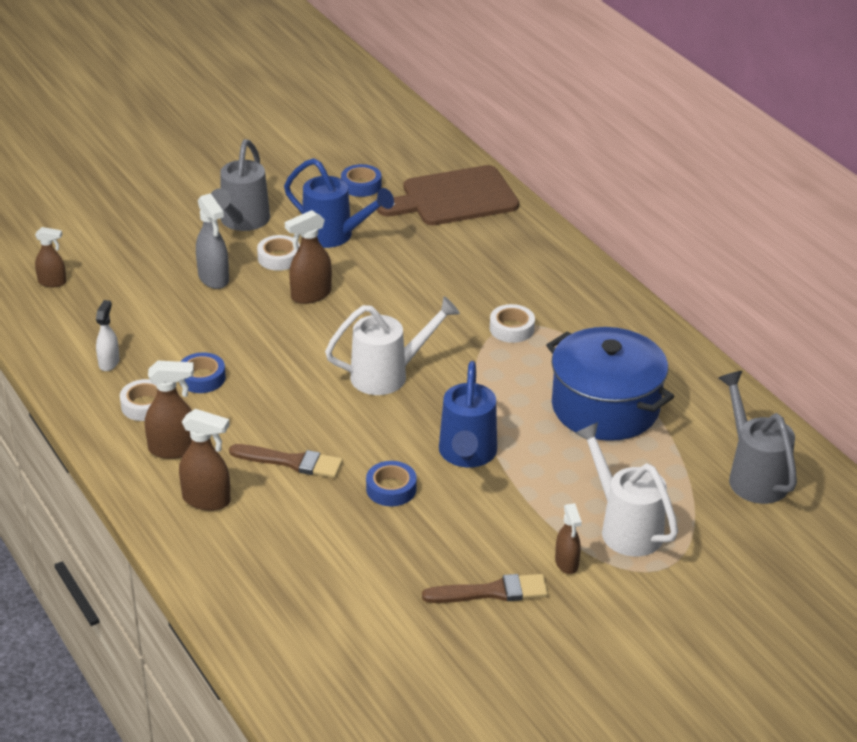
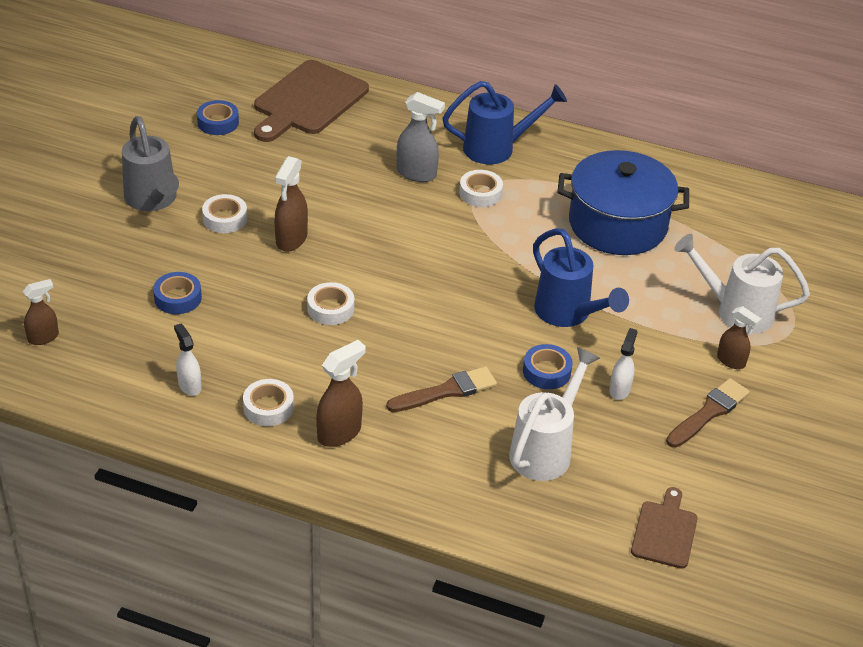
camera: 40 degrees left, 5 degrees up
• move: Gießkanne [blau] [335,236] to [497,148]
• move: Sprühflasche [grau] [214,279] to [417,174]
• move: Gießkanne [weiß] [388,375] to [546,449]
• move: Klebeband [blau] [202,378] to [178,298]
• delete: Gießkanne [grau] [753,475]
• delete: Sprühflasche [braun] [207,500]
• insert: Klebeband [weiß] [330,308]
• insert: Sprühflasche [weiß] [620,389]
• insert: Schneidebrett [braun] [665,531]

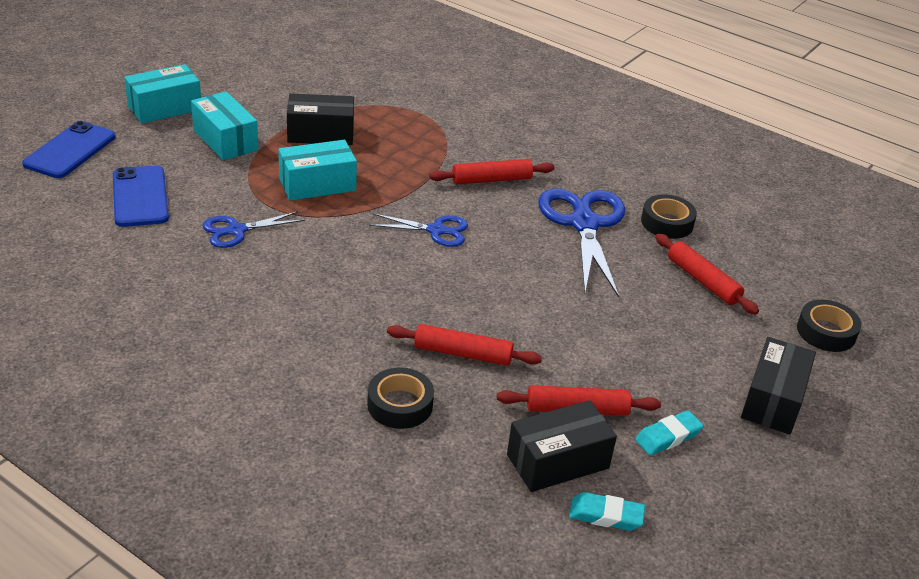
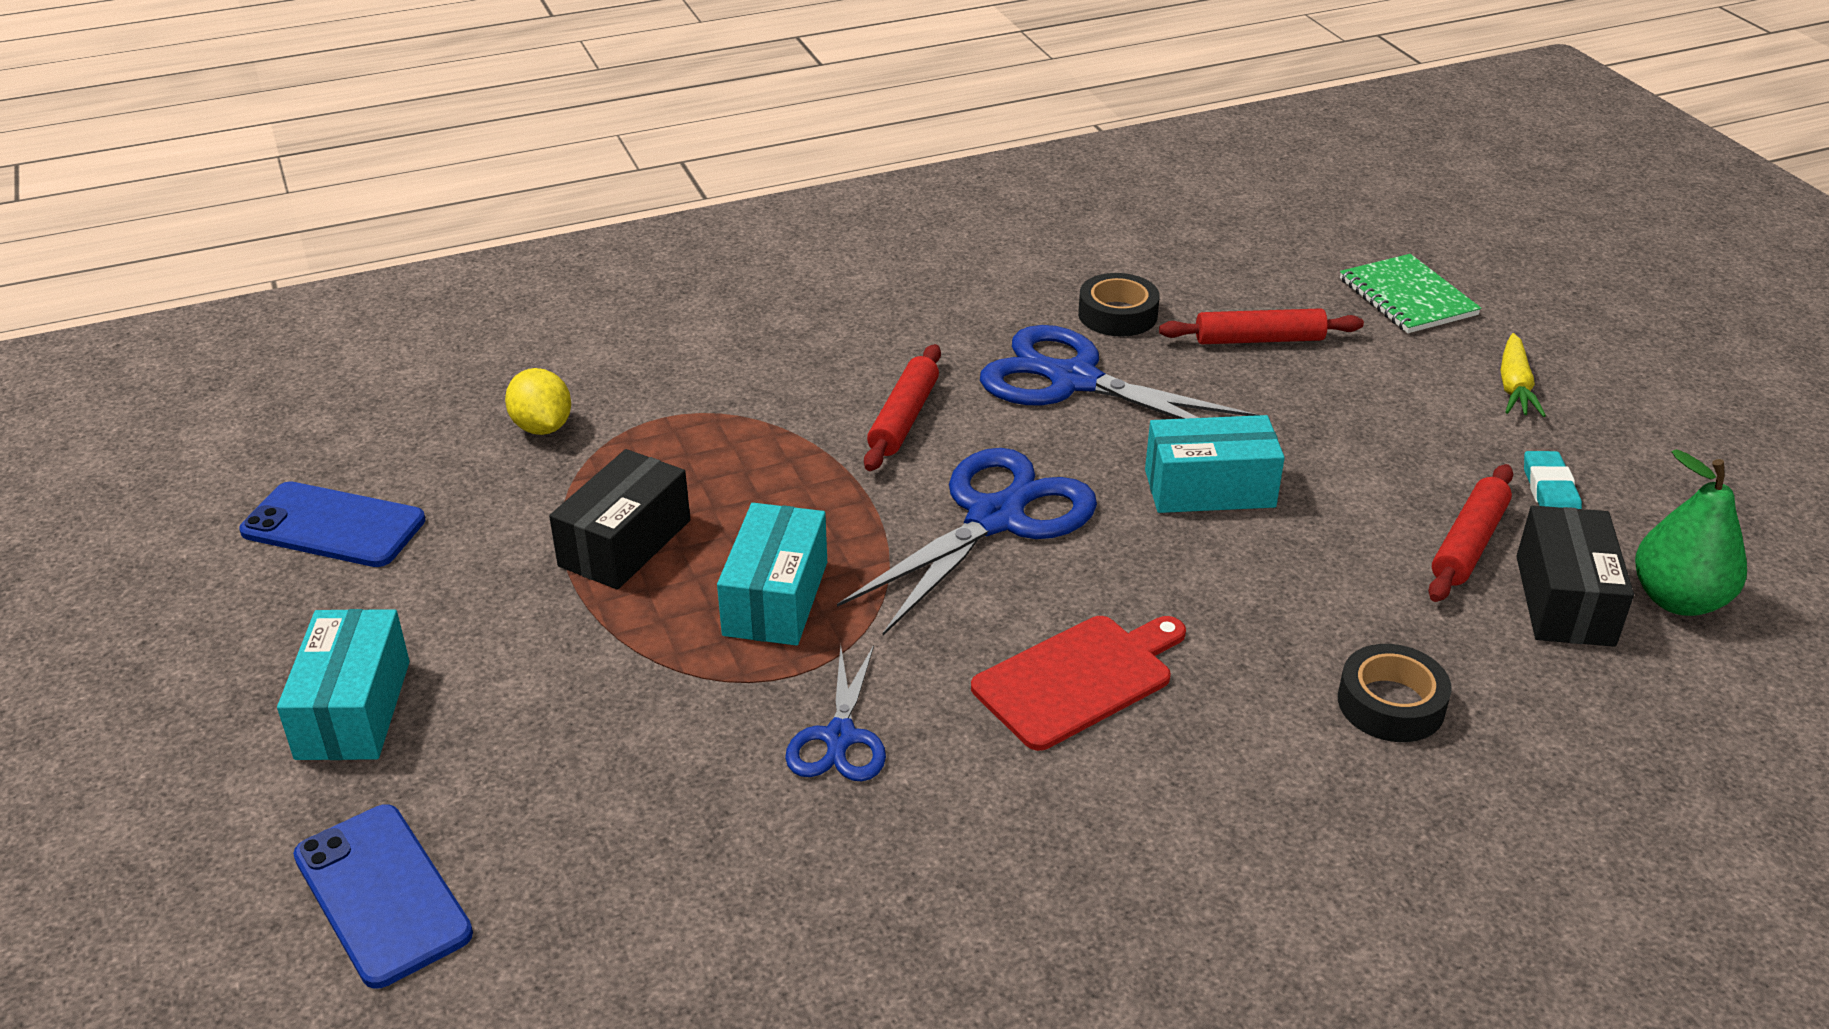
camera: 55 degrees left, 0 degrees up
• move: Schachtel [türkis] [225,140] to [1209,488]
• move: Handy [blau] [140,197] to [333,526]
• resize: Schere [blau] [436,230] = [995,518] x1.81
• replace: Klebeband [schwarz] [826,332] to Notizbuch [grün] [1407,297]
• delete: Nudelholz [rot] [463,353]
• replace: Schachtel [schwarz] [773,400] to Karotte [gelb] [1514,387]
• replace: Radiergummi [türkis] [606,515] to Birne [grün] [1677,600]
• insert: Zitrone [gelb] [542,427]
• insert: Schneidebrett [rot] [1078,679]

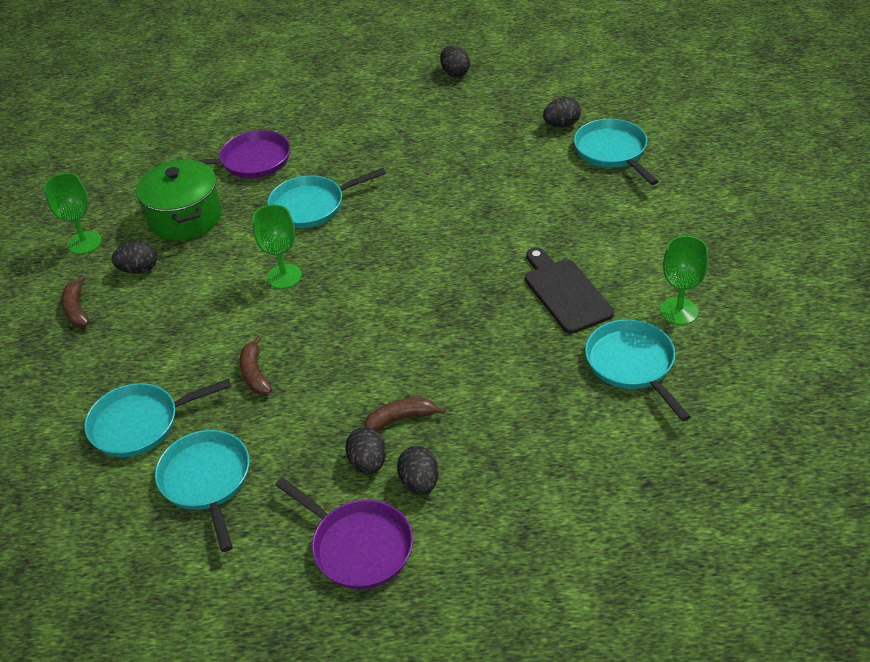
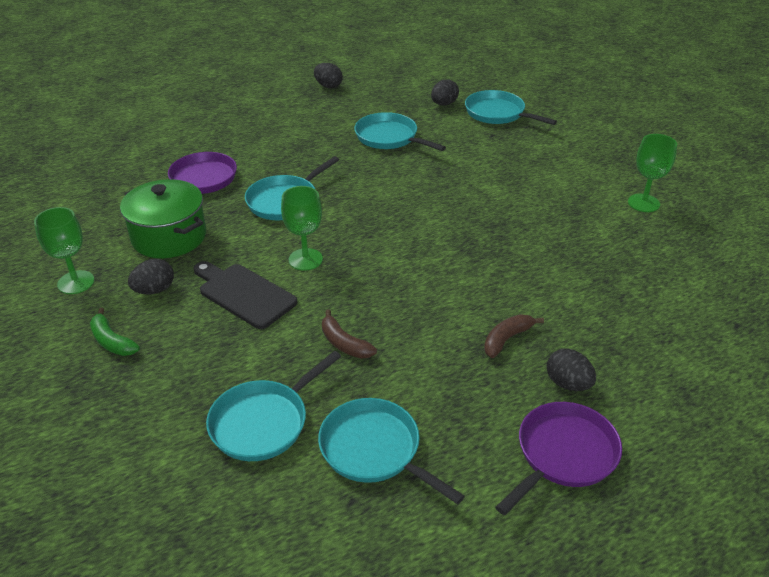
camera: 30 degrees left, 5 degrees down
• move: Schneidebrett [schwarz] [565,293] to [244,294]
• recolor: Banane [braun] [77,309] to Banane [grün] [112,341]
• move: Pfanne [türkis] [632,364] to [389,137]
• delete: Ei [schwarz] [368,463]
• rotate: Pfanne [lila] [358,546] = [563,454] 60 degrees counterclockwise

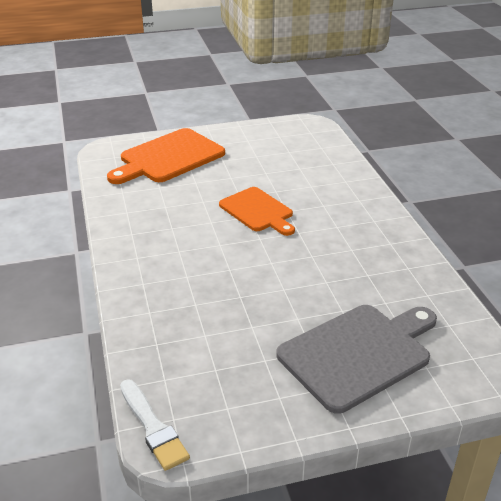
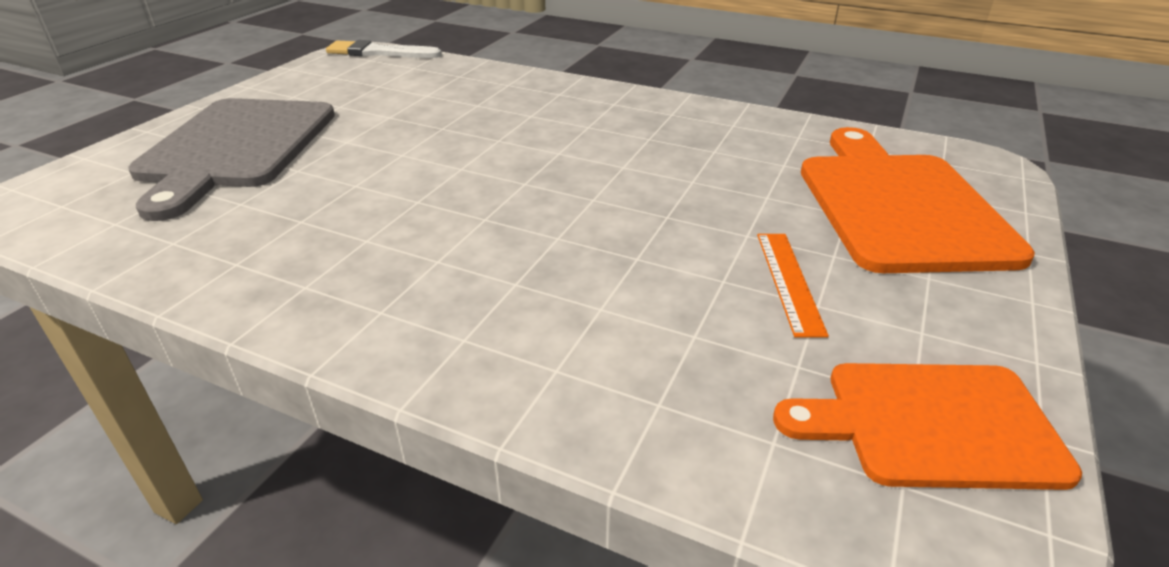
camera: 130 degrees right, 0 degrees up
• move: Schneidebrett [orange] [257,211] to [931,424]
• insert: Lineal [orange] [789,281]

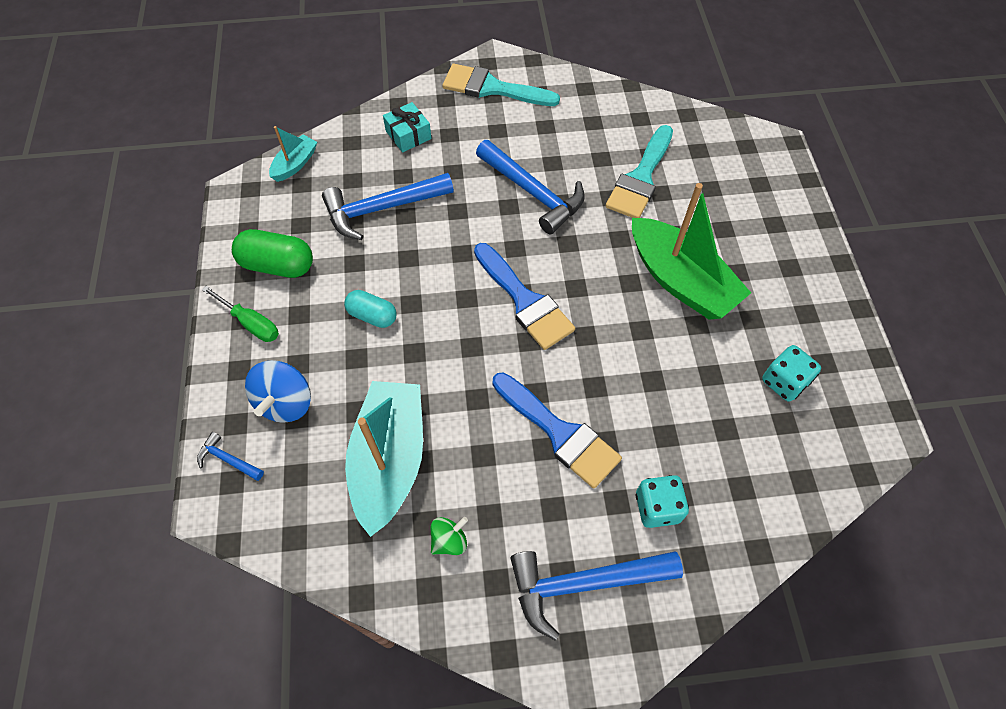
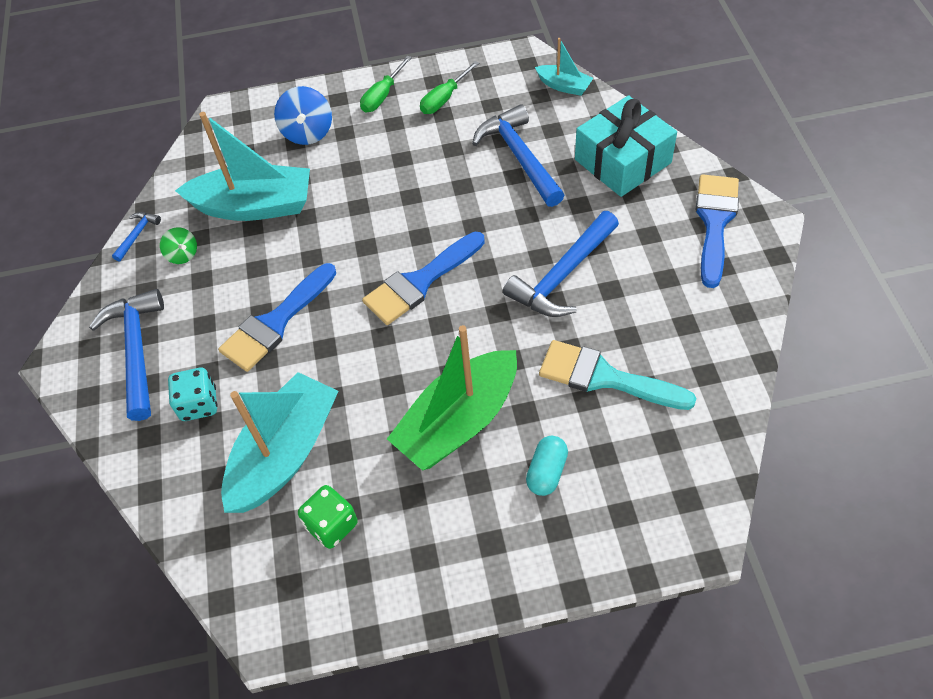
camera: 90 degrees right, 5 degrees down
• recolor: Pinsel [türkis] [492,88] to Pinsel [blau] [715,222]
• resize: Geschenk [türkis] [408,135] = [622,161] x1.86
• replace: Kapsel [grün] [278,265] to Schraubenzieher [grün] [444,99]
• move: Kapsel [türkis] [372,315] to [546,472]
• recolor: Spielwürfel [türkis] [784,382] to Spielwürfel [grün] [332,525]
• rotate: Kreisel [blau] [285,402] = [308,132] 105 degrees counterclockwise
• move: Hammer [blau] [228,459] to [137,235]
• insert: Boot [türkis] [285,453]

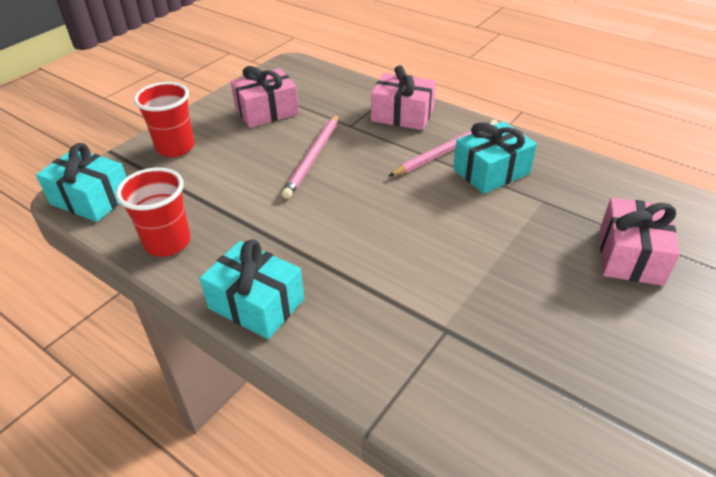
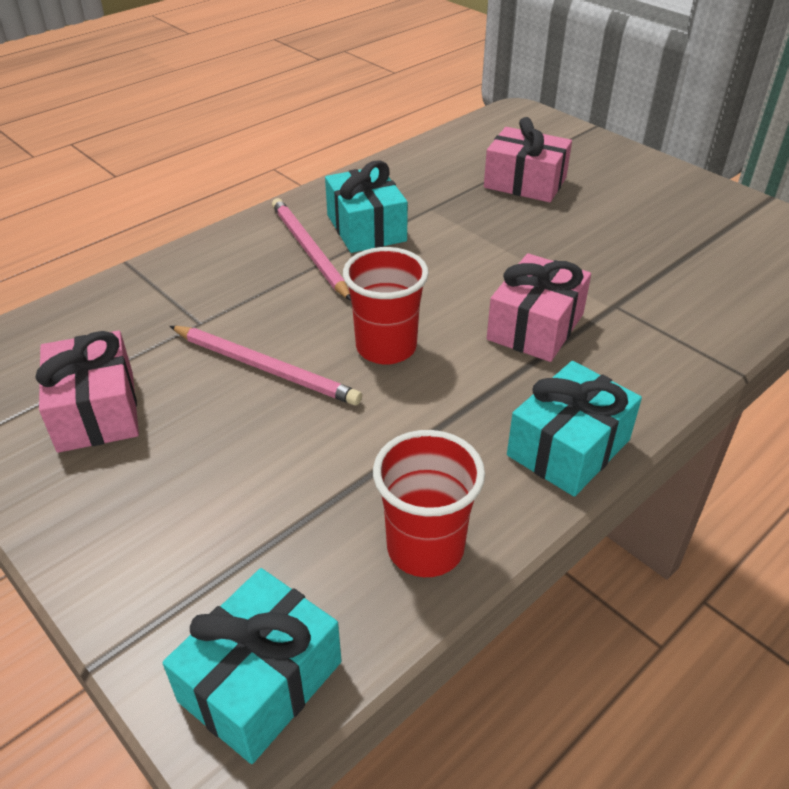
camera: 80 degrees left, 0 degrees up
• move: Geschenk [rosa] [402,115] to [535,327]
• move: Becher [rot] [175,147] to [386,347]

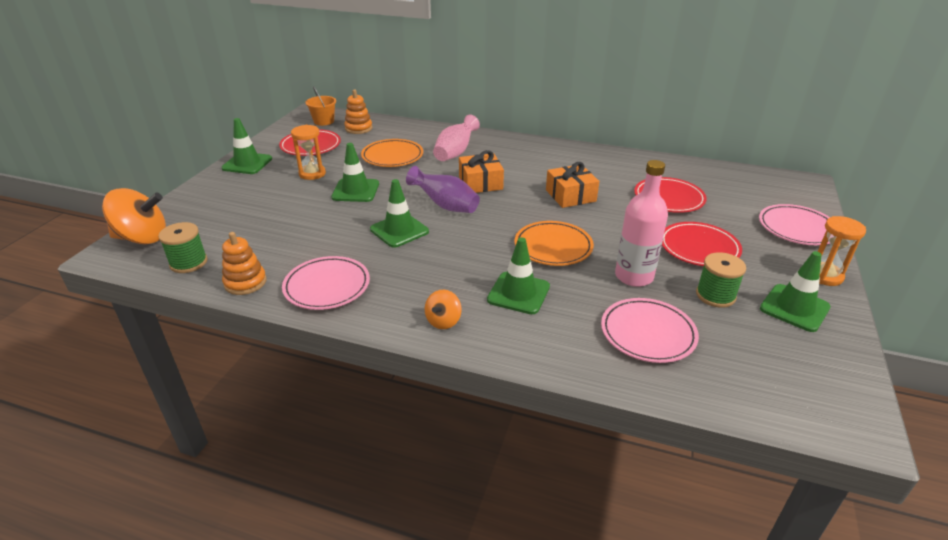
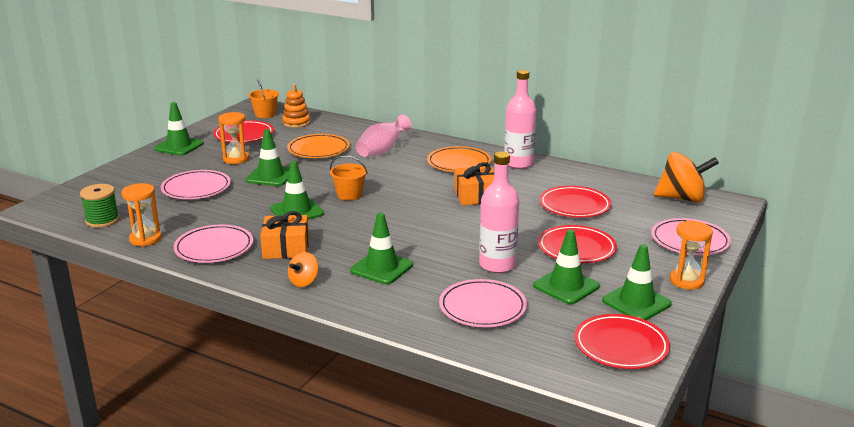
camera: 10 degrees right, 10 degrees down
• move: Geschenk [orange] [480,183] to [286,248]
• replace: Vase [lila] [445,205] to Eimer [orange] [349,195]
• move: Kreisel [orange] [142,238] to [682,198]
• move: Teller [orange] [553,247] to [459,163]
• replace: Stapelspielzeug [orange] [245,282] to Sanduhr [orange] [145,239]
• replace: Garnrolle [grün] [715,295] to Leitkegel [grün] [566,286]
• insert: Flasche [rosa] [518,163]
• insert: Teller [rosa] [196,188]
• insert: Teller [rot] [621,346]

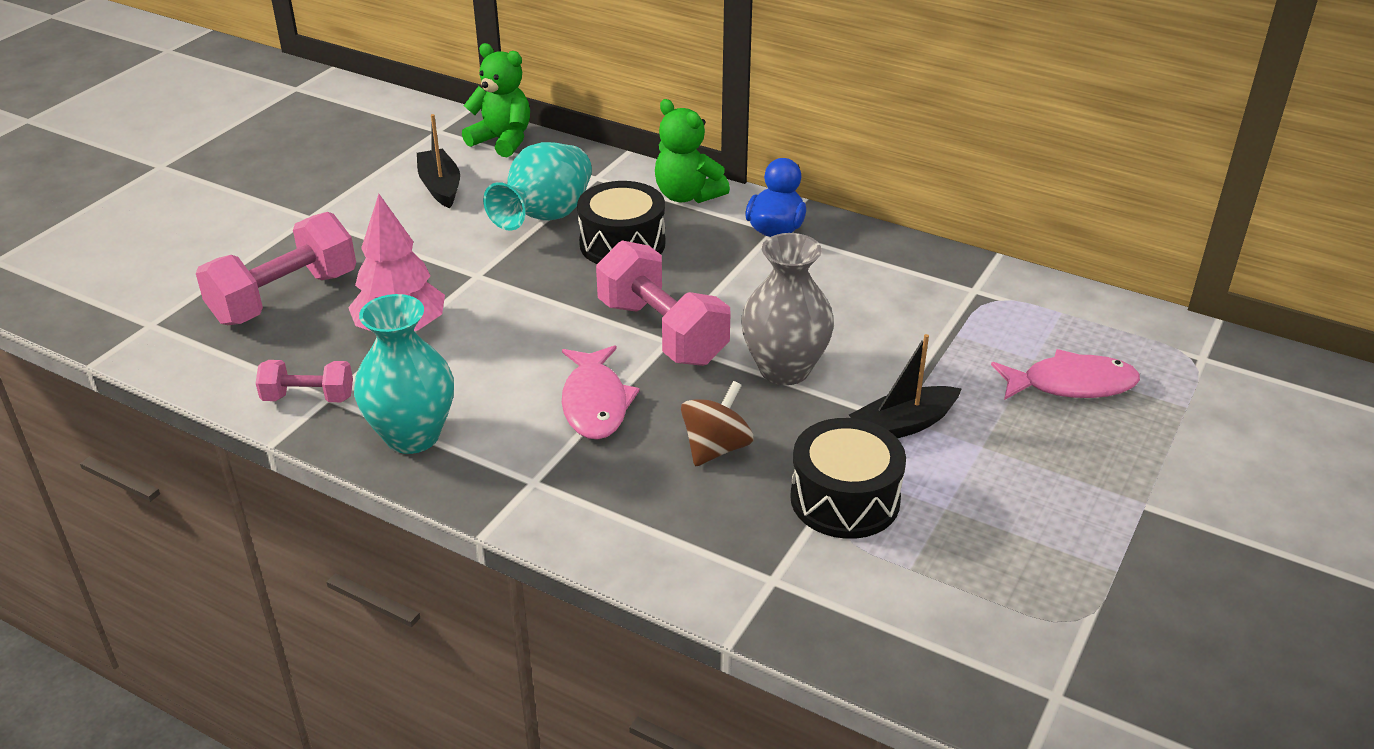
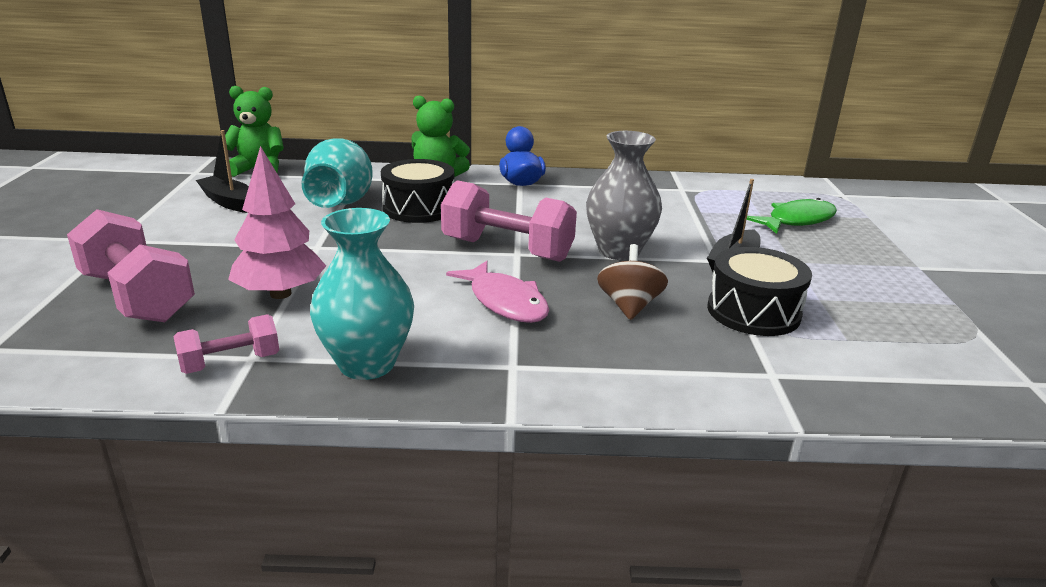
camera: 30 degrees left, 10 degrees down
• rotate: Hantel [rosa] [284,298] = [137,297] 60 degrees counterclockwise
• recolor: Fisch [rosa] [1071,384] to Fisch [grün] [797,220]

